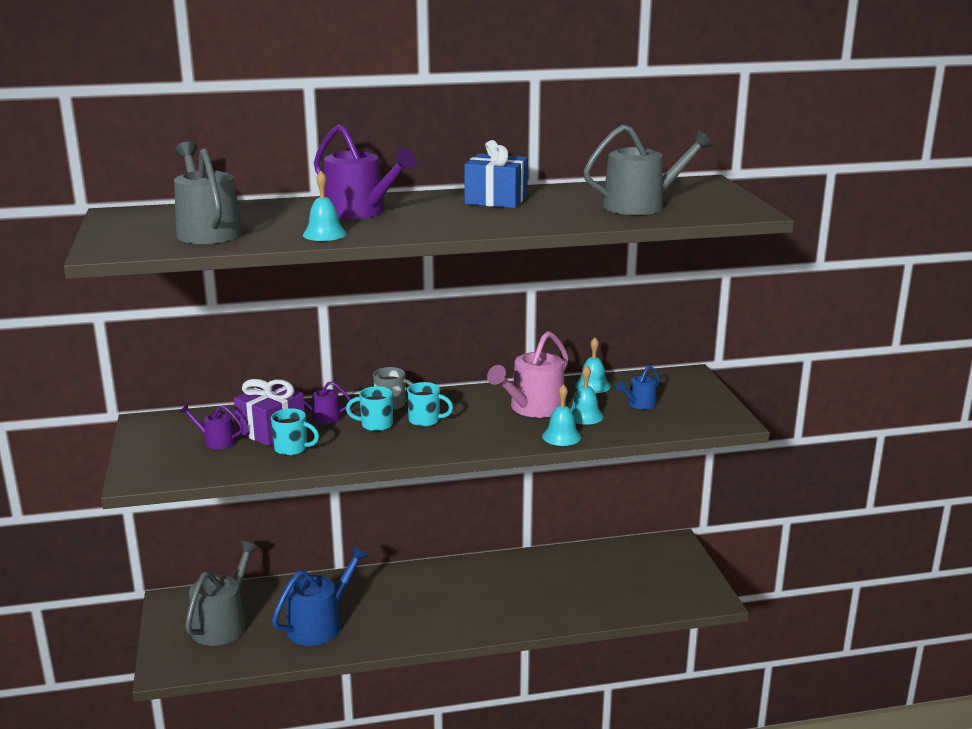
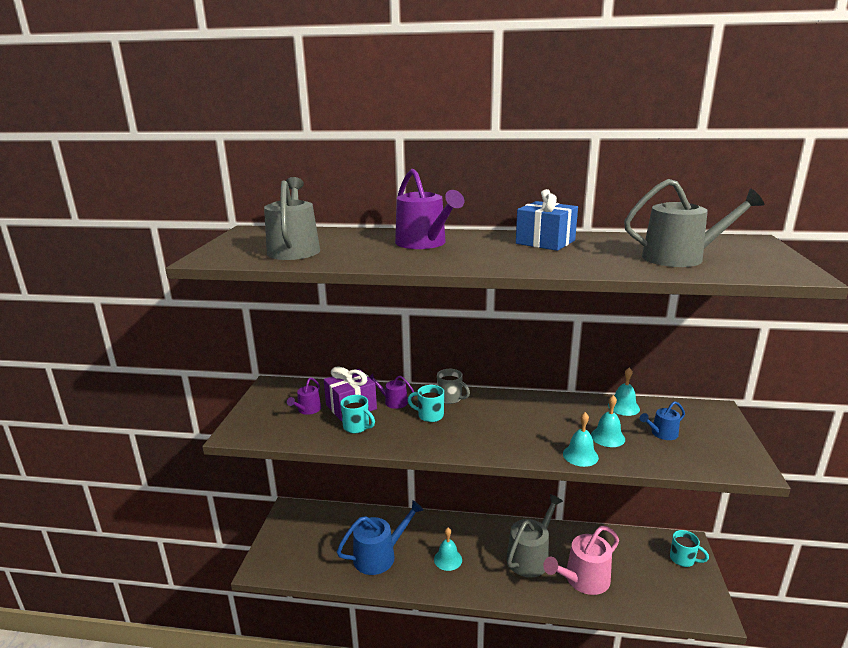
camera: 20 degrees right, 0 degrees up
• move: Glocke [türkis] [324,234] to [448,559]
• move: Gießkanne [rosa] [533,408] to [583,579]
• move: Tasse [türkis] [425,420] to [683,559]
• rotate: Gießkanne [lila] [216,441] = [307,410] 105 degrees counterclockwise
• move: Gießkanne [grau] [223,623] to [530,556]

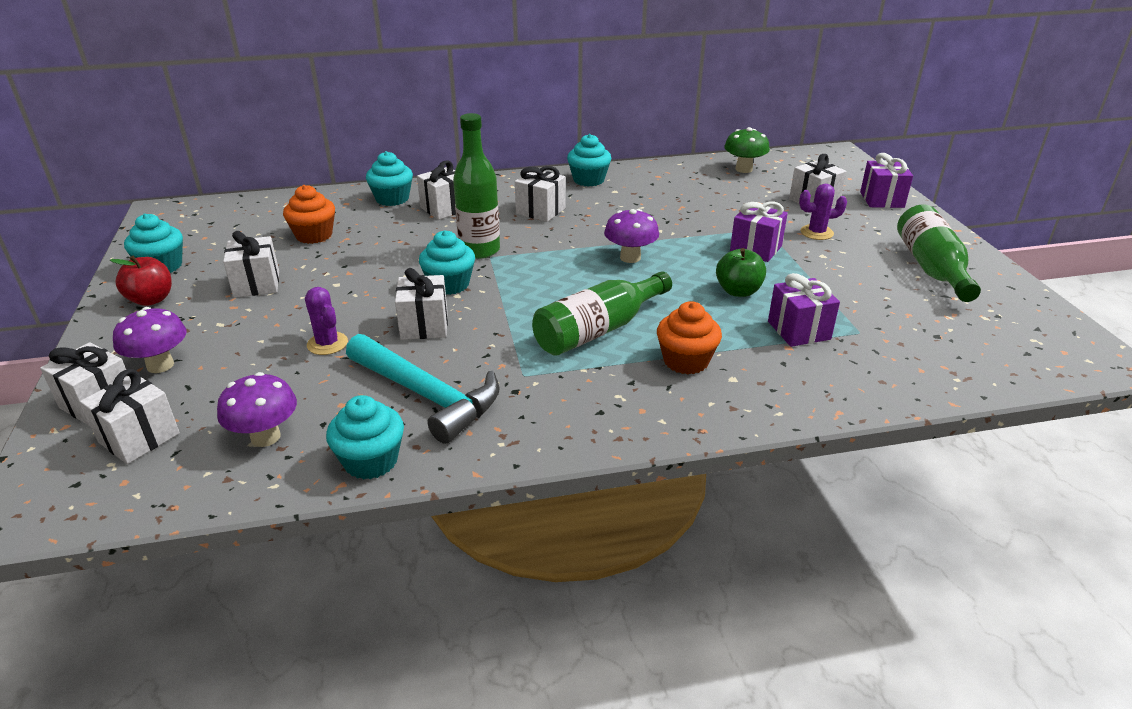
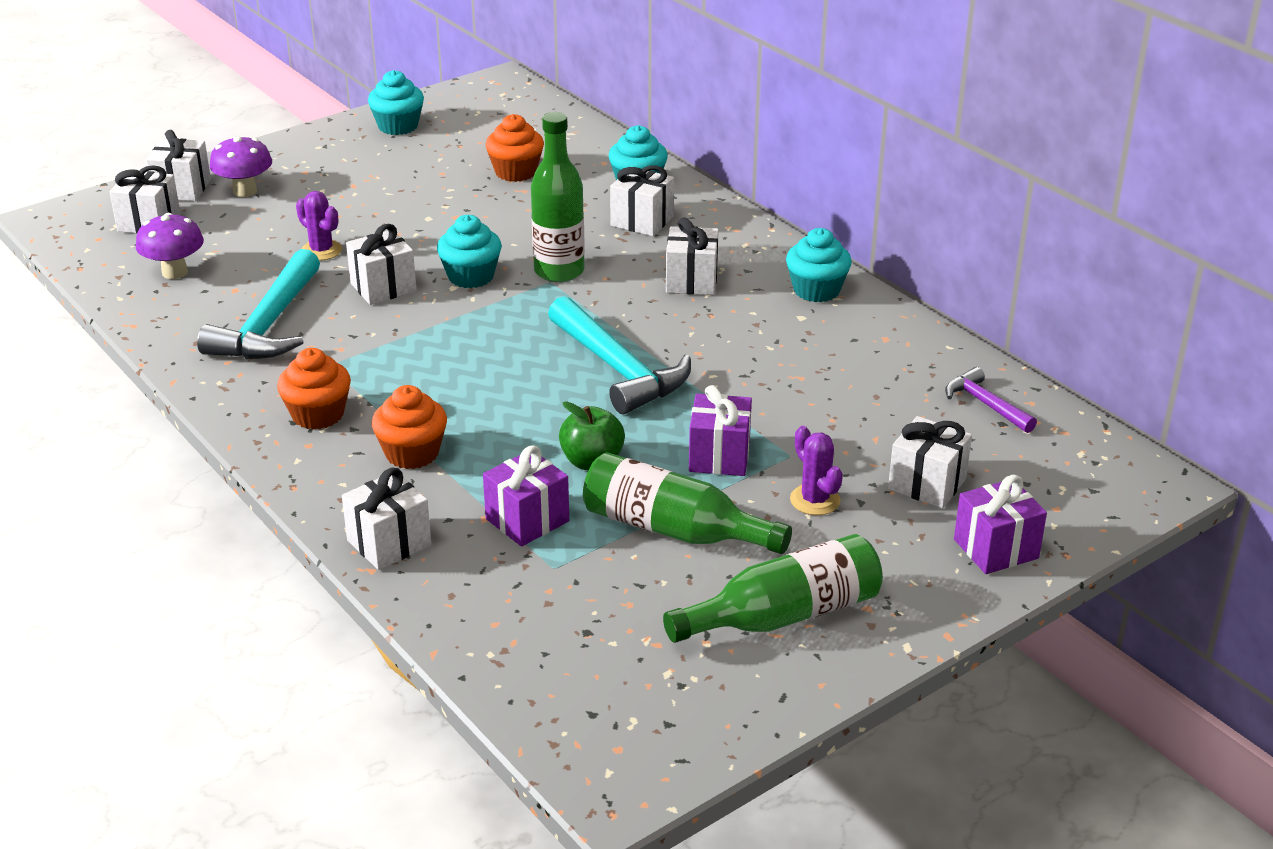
camera: 65 degrees right, 0 degrees up
• replace: Pilz [grün] [743,169] to Hammer [lila] [985,404]
• replace: Pilz [lila] [630,257] to Hammer [türkis] [619,370]
• move: Geschenk [weiß] [257,284] to [389,543]
• delete: Apfel [rot] [151,299]
• move: Flasche [grün] [598,330] to [674,530]
• rotate: Kaktus [lila] [327,343] = [321,250] 75 degrees counterclockwise
• delete: Muffin [türkis] [371,461]
• insert: Muffin [orange] [318,414]

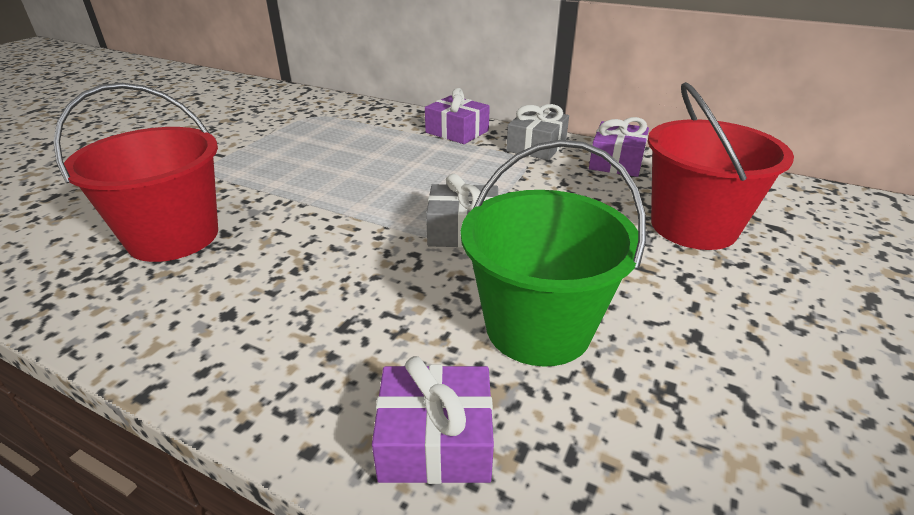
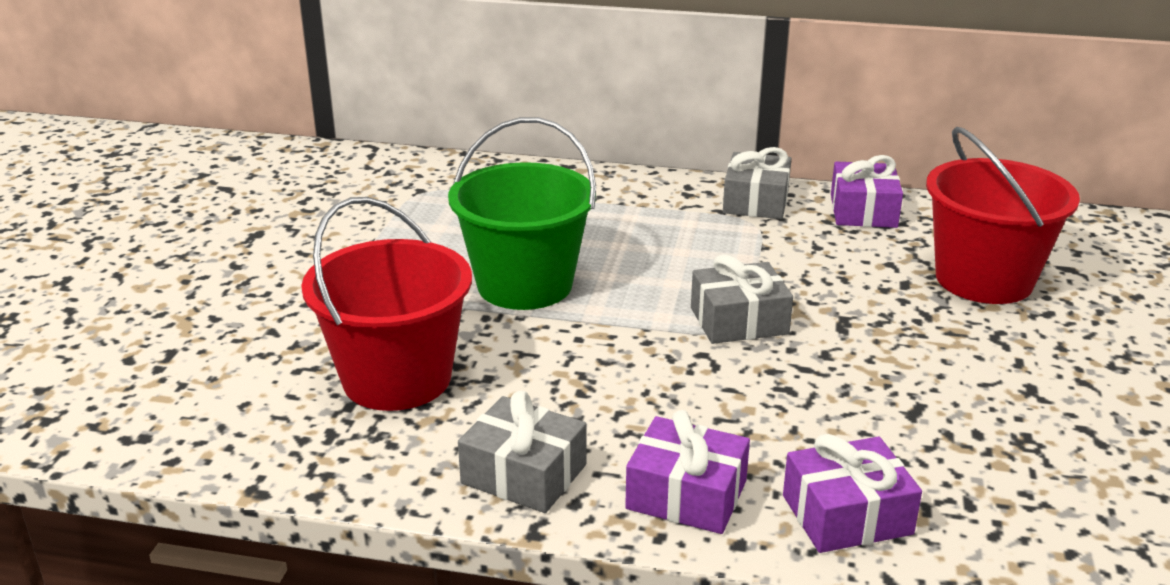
camera: 15 degrees left, 5 degrees down
• move: Geschenk [lila] [457,132] to [686,495]
• move: Eimer [grün] [538,327] to [524,285]
• insert: Geschenk [grau] [524,474]

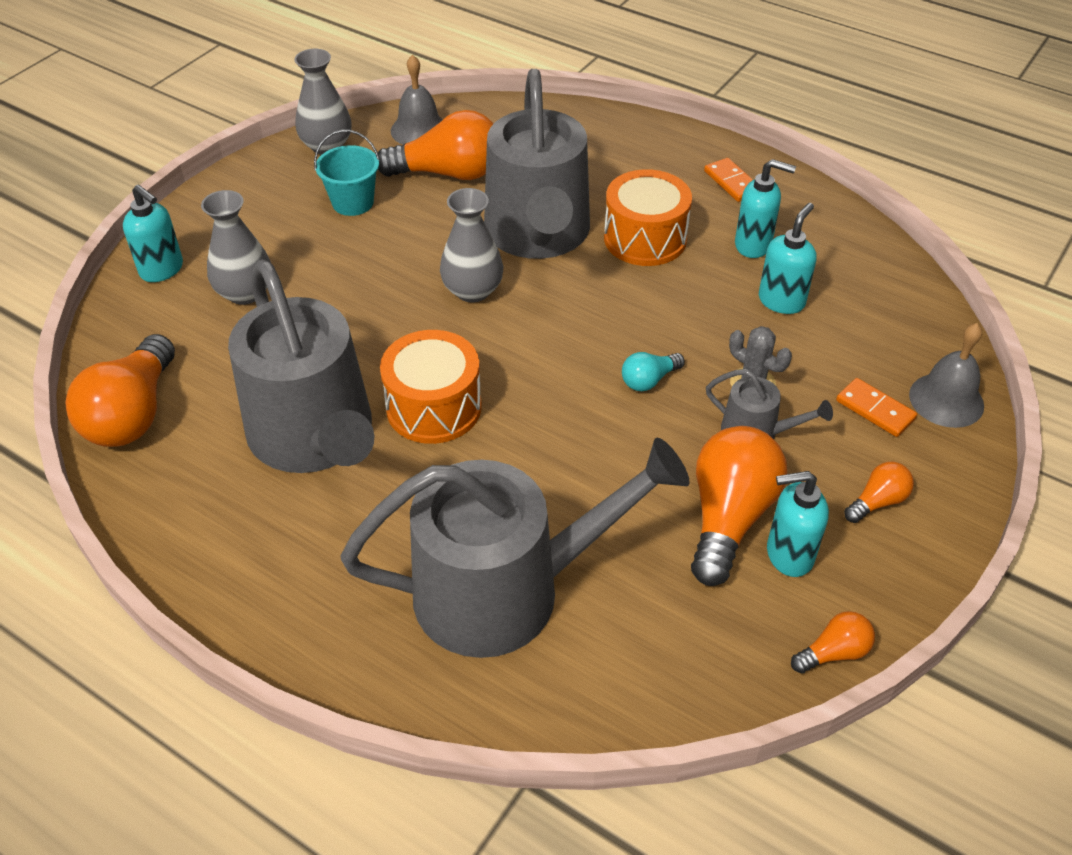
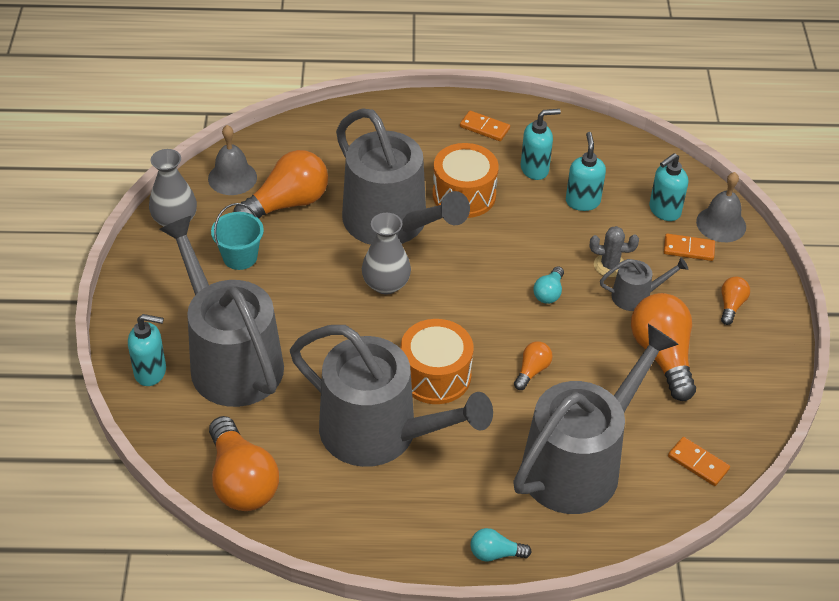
camera: 35 degrees left, 0 degrees up
• replace: Vase [grau] [245,292] to Gießkanne [grau] [230,360]
• move: Seifenspender [türkis] [788,555] to [664,211]
• move: Glühbirne [orange] [833,652] to [532,371]
• insert: Dominostein [orange] [698,463]
• insert: Glühbirne [türkis] [495,553]

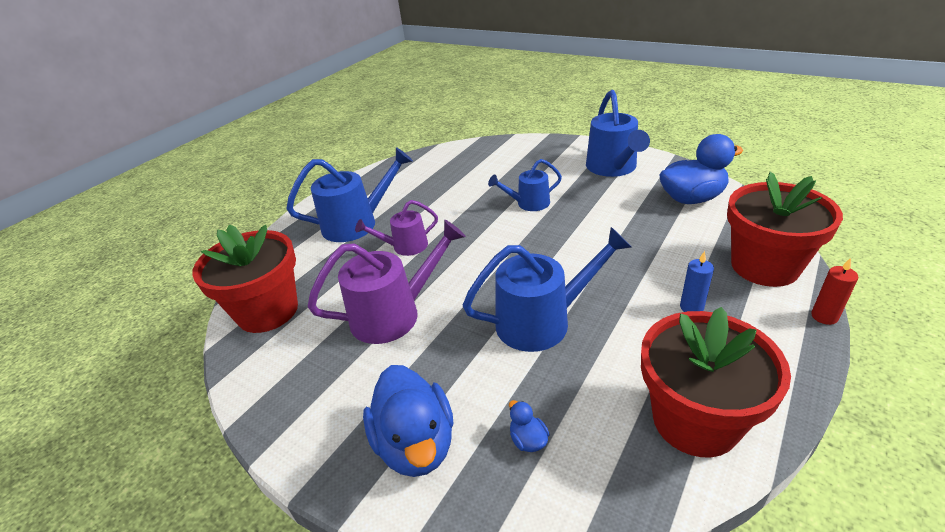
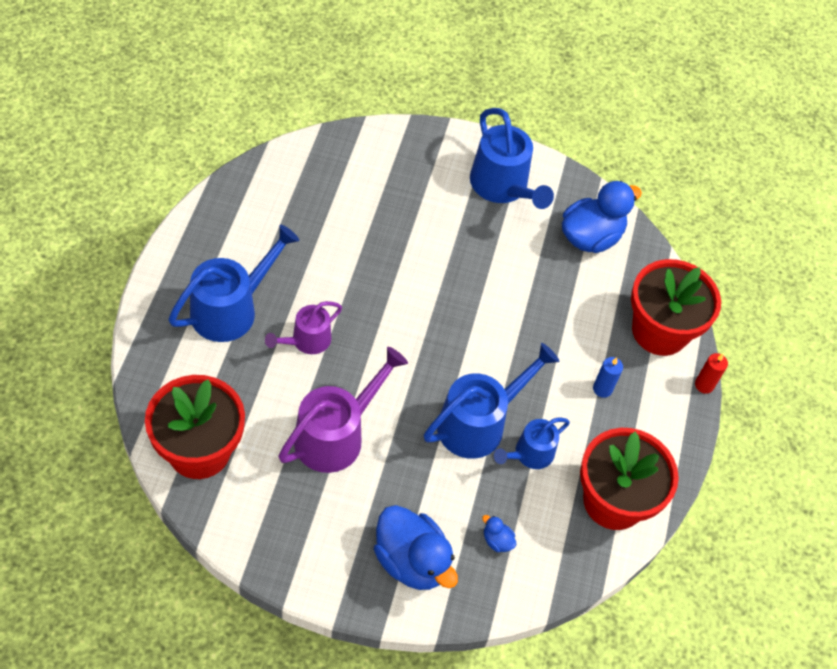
camera: 30 degrees left, 20 degrees up
• move: Gießkanne [blau] [528,203] to [529,454]

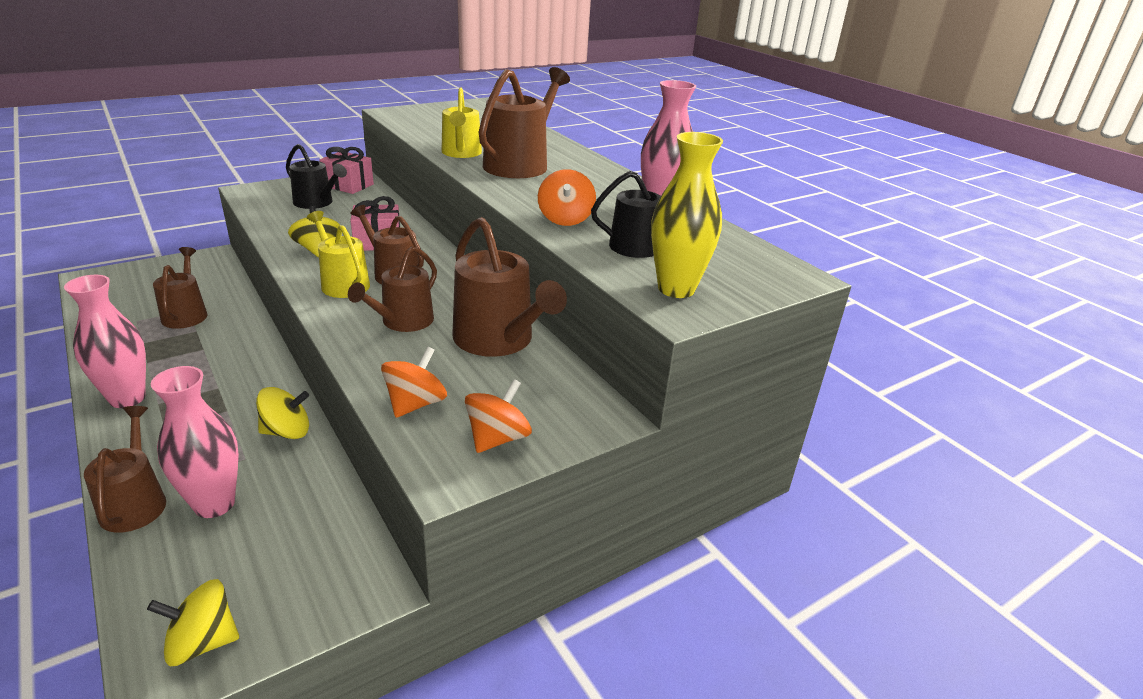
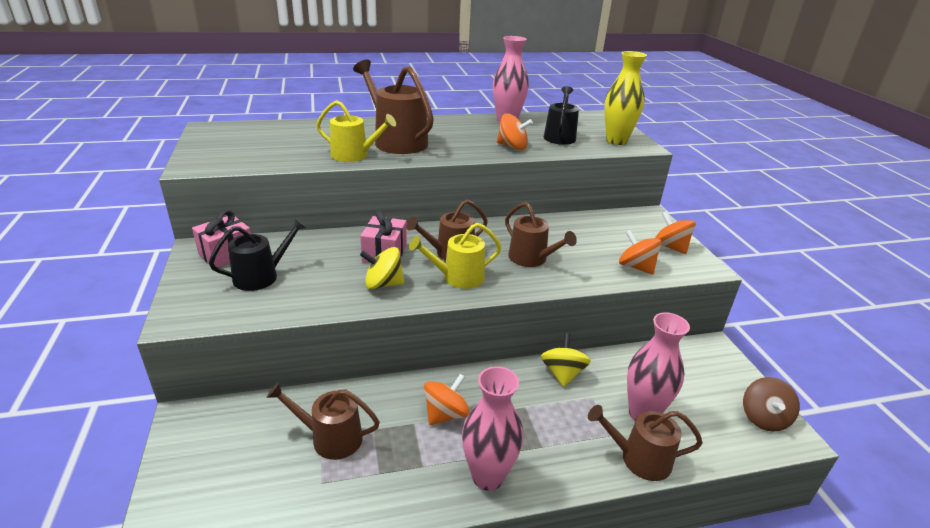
camera: 70 degrees left, 0 degrees up
• delete: Gießkanne [braun] [498,340]
• recolor: Kreisel [gelb] [202,642] to Kreisel [braun] [763,418]
• insert: Kreisel [orange] [446,414]

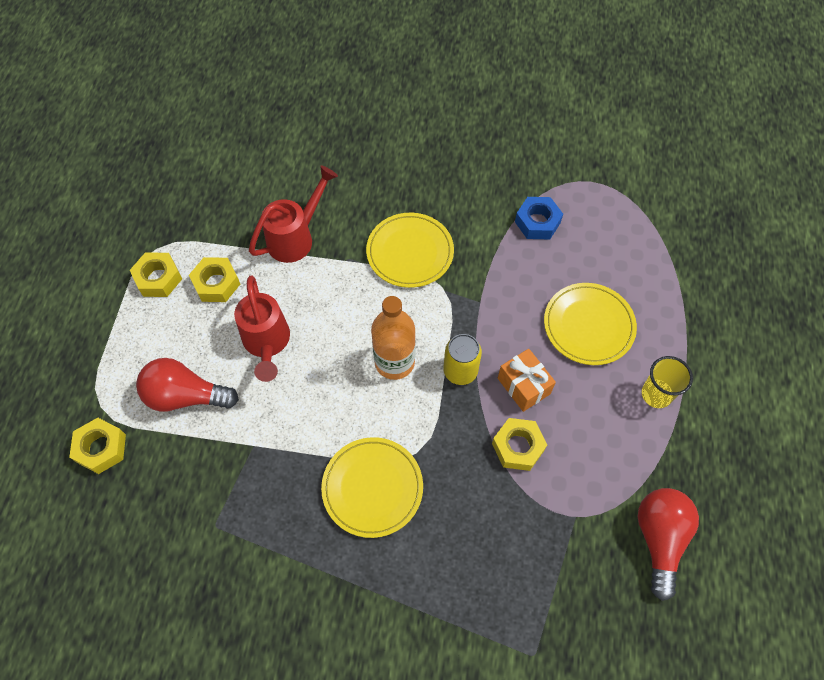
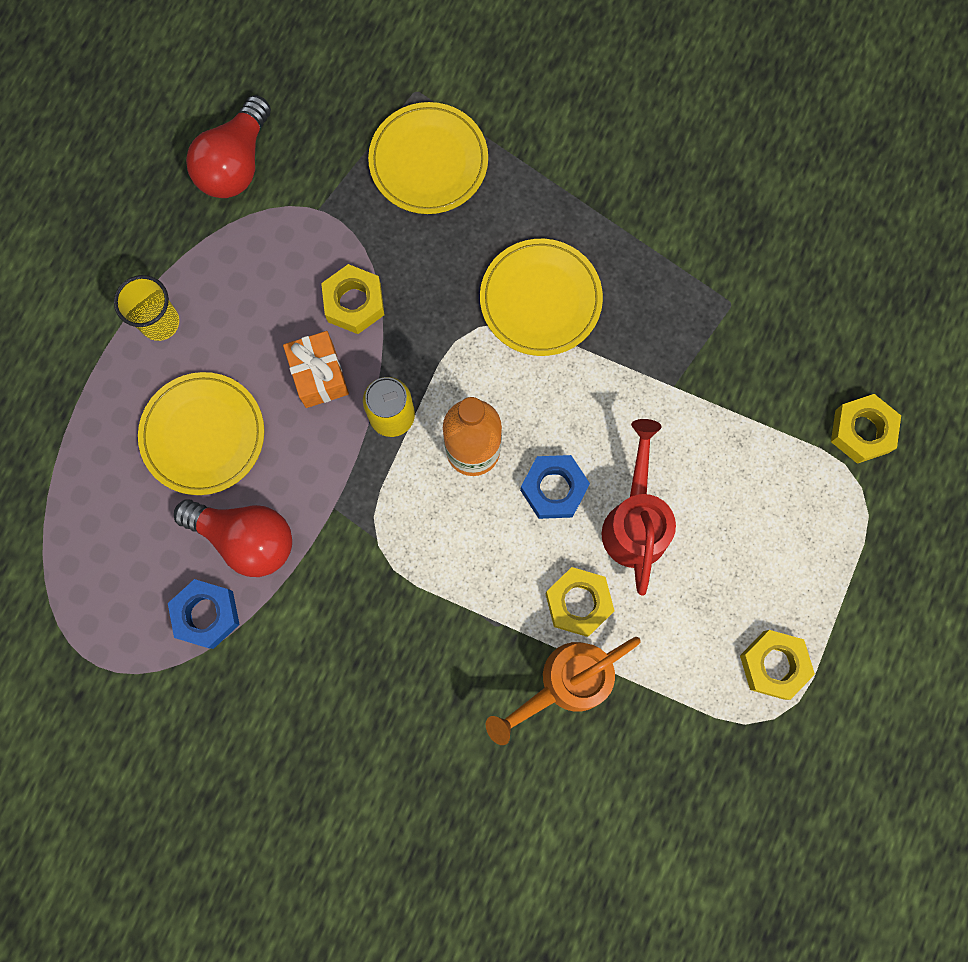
camera: 165 degrees left, 15 degrees up
• recolor: Gießkanne [rot] [296,237] to Gießkanne [orange] [564,684]
• move: Teller [gelb] [410,252] to [428,161]
• move: Sechskantmutter [gelb] [216,283] to [578,603]
• move: Glühbirne [rot] [186,396] to [245,538]
• insert: Sechskantmutter [blau] [554,489]

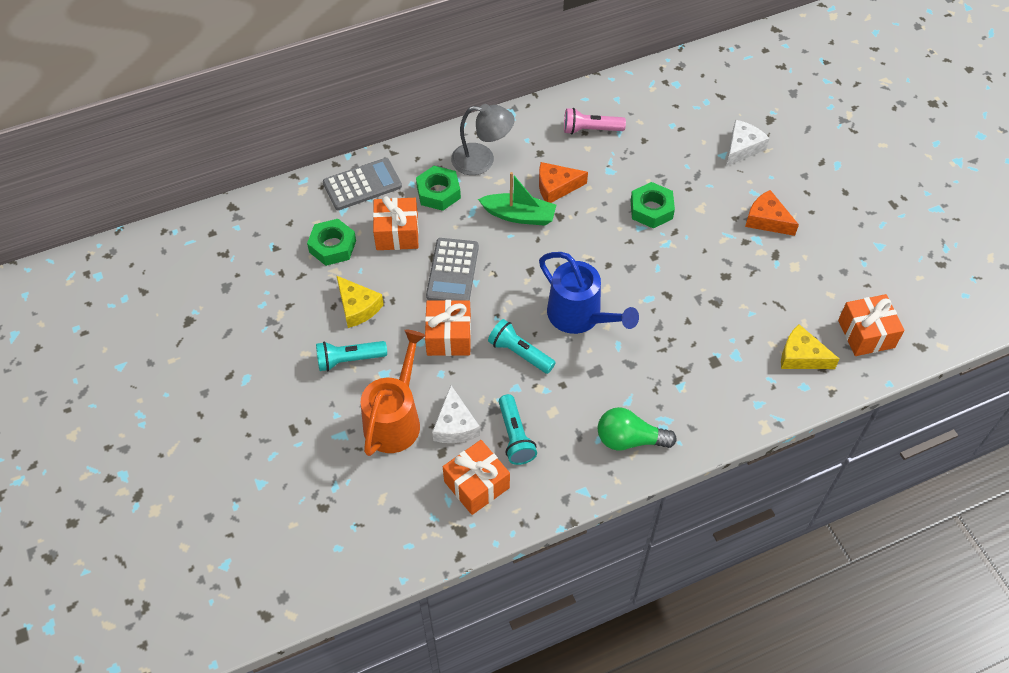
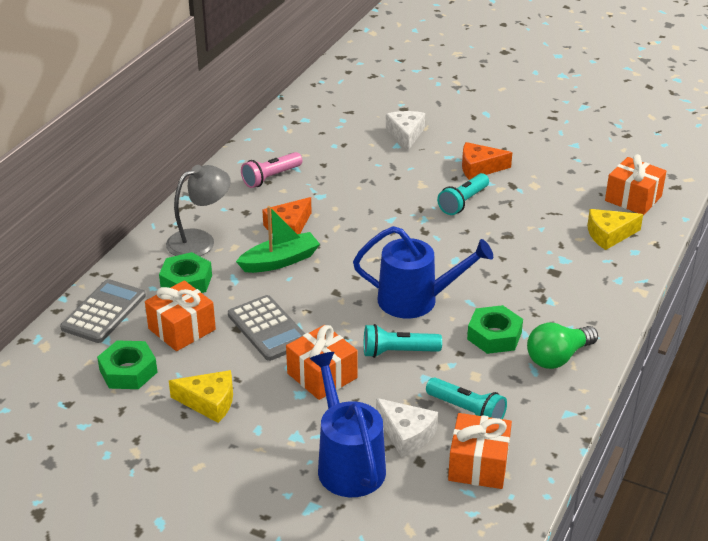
camera: 40 degrees left, 20 degrees down
• move: Sechskantmutter [grün] [651,209] to [494,336]
• recolor: Gießkanne [orange] [395,419] to Gießkanne [blau] [347,463]
• move: Taschenlampe [türkis] [349,360] to [463,202]

